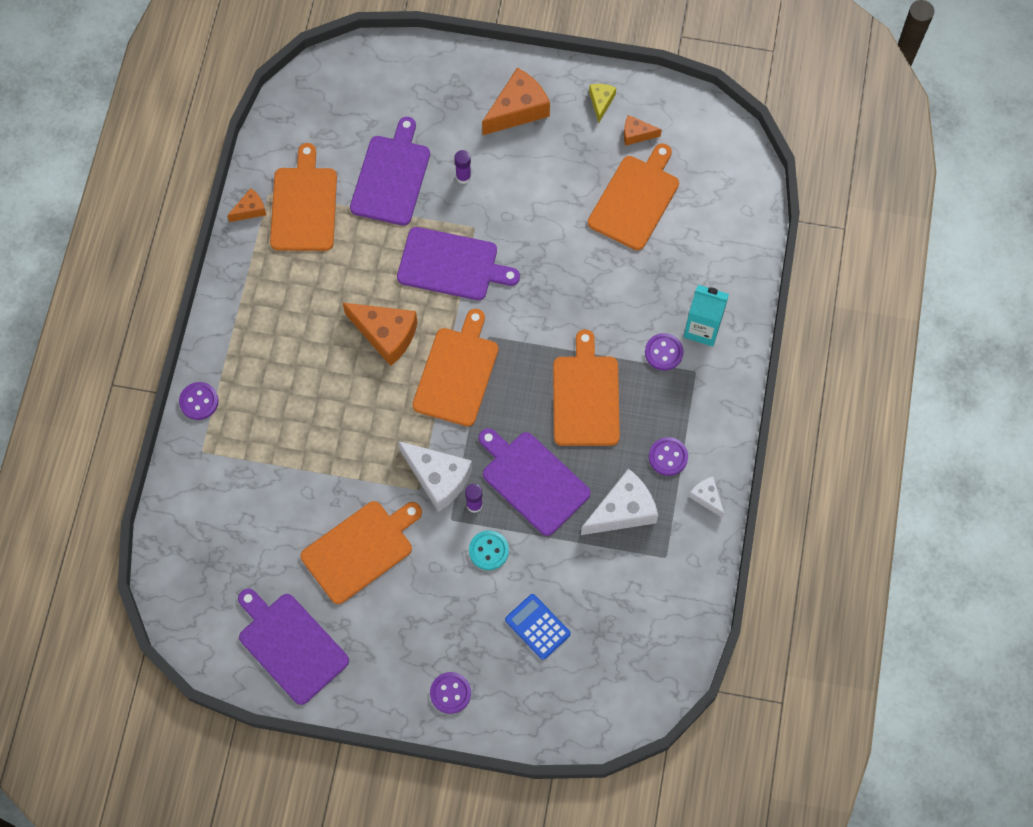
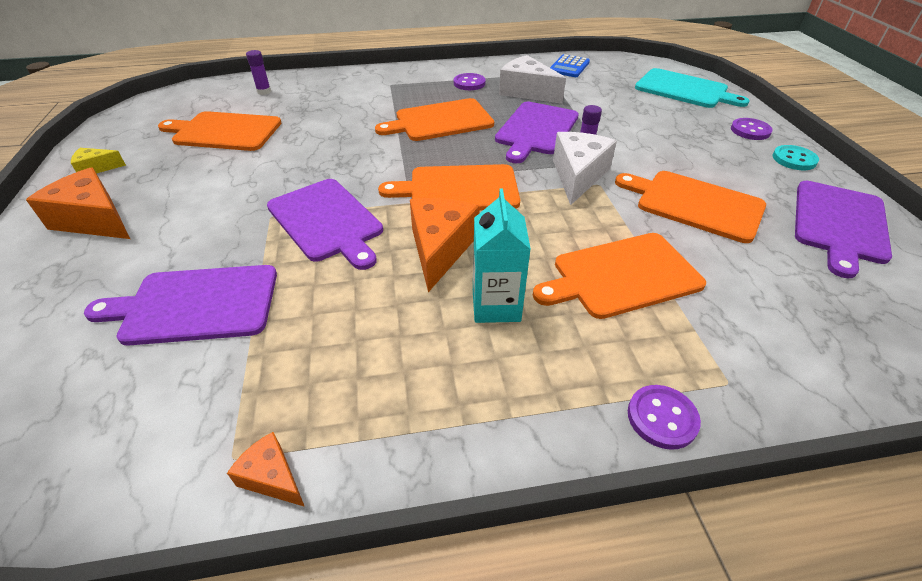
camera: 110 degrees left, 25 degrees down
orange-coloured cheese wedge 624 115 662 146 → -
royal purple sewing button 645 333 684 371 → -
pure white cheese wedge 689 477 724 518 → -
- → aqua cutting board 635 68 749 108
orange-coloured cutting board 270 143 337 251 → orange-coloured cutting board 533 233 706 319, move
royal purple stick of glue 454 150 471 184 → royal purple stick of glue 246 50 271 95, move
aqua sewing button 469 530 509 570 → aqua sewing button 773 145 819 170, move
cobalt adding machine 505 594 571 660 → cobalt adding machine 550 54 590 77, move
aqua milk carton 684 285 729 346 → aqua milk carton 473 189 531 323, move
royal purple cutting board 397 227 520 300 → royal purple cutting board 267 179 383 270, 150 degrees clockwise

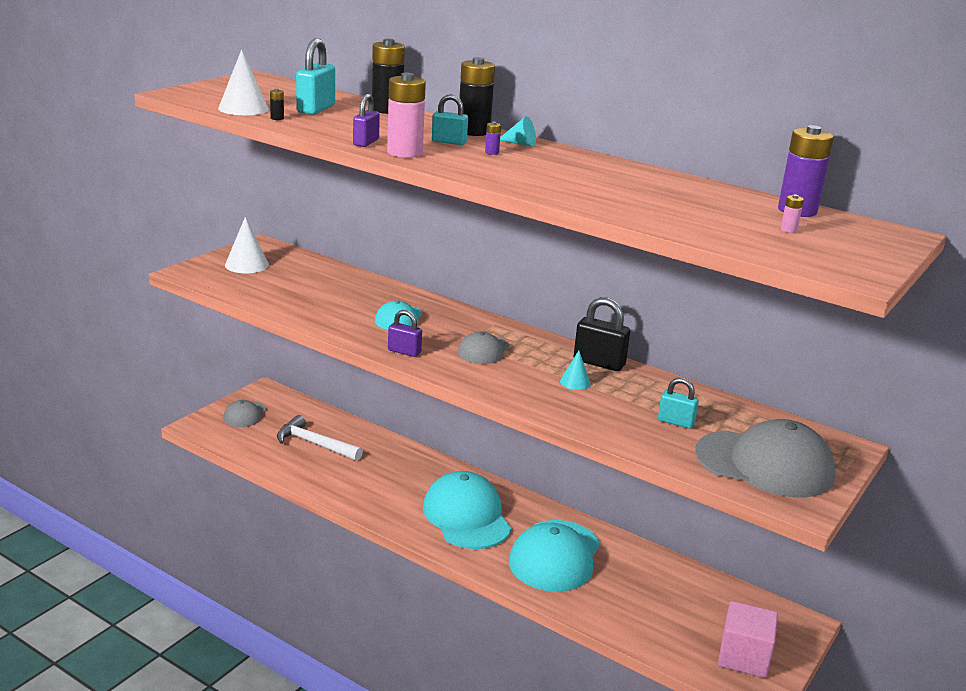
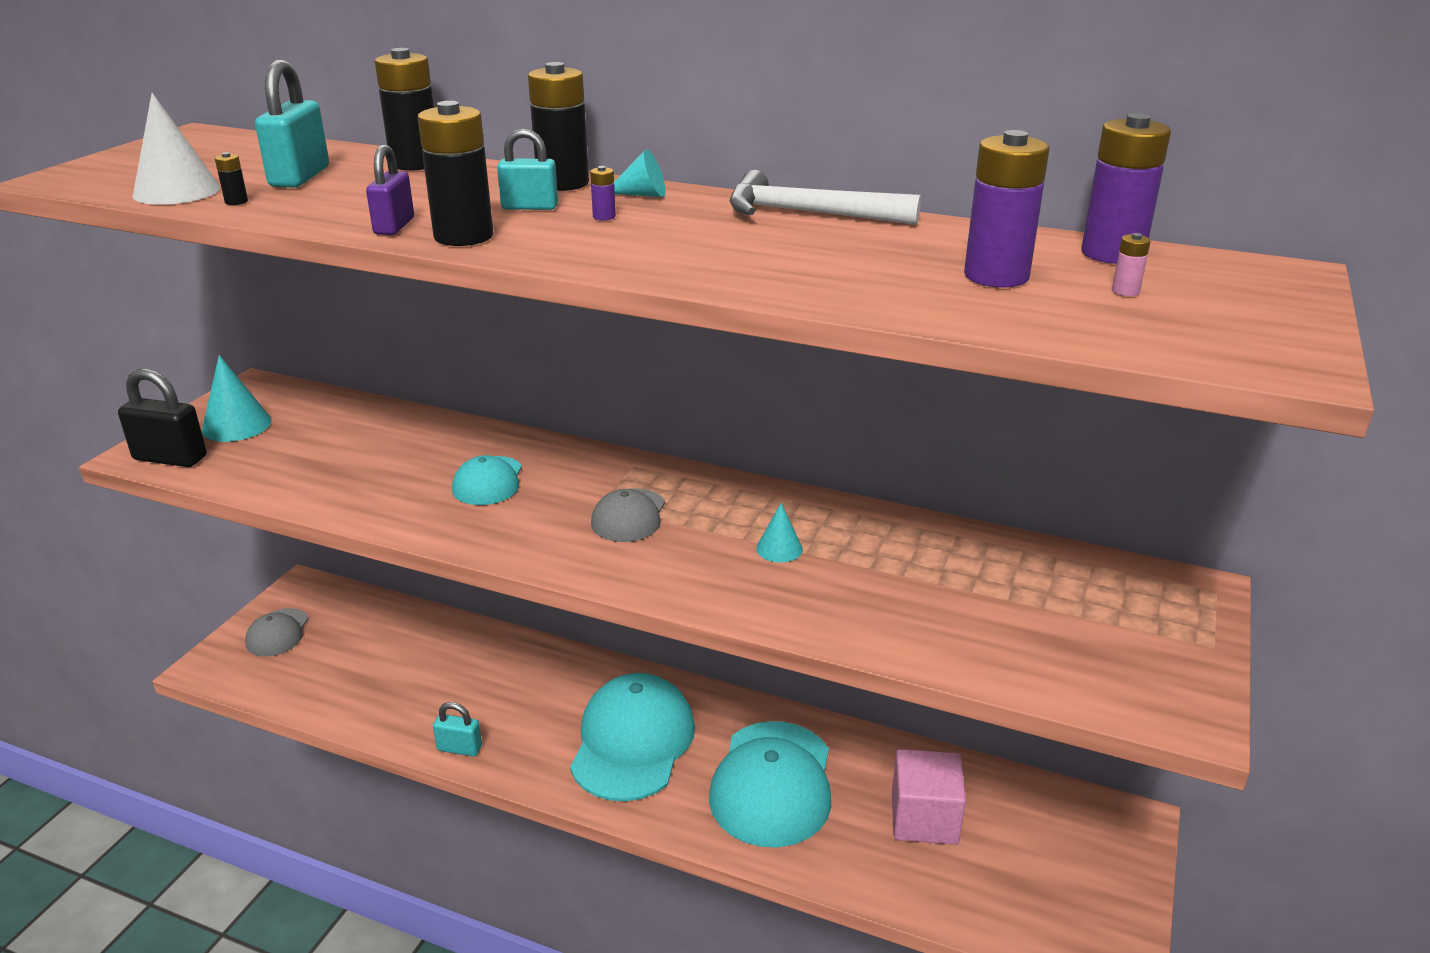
camera: 10 degrees left, 5 degrees up
royal purple lock 388 310 422 357 → -
gray baseball cap 695 419 835 498 → -
- → royal purple power cell 964 130 1050 287
pure white claw hammer 277 415 363 461 → pure white claw hammer 730 170 921 225, move
jet-black lock 574 297 630 371 → jet-black lock 118 369 207 467, move
aqua lock 658 378 699 429 → aqua lock 433 702 482 756, move
rose-pink block 718 601 778 678 → rose-pink block 892 749 966 845, move
pure white solid cone 225 217 269 273 → aqua solid cone 202 355 272 442
rose-pink power cell 387 73 426 158 → jet-black power cell 418 101 493 246
aqua baseball cap 423 471 511 549 → aqua baseball cap 570 673 695 801, 45 degrees clockwise

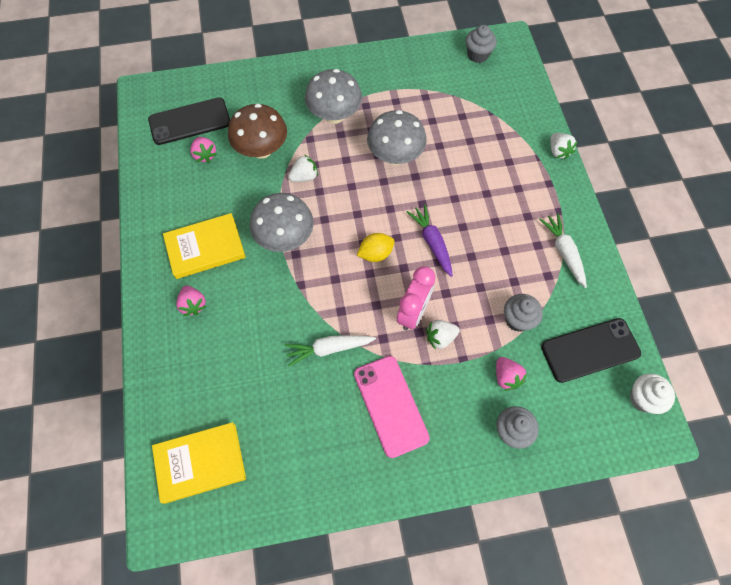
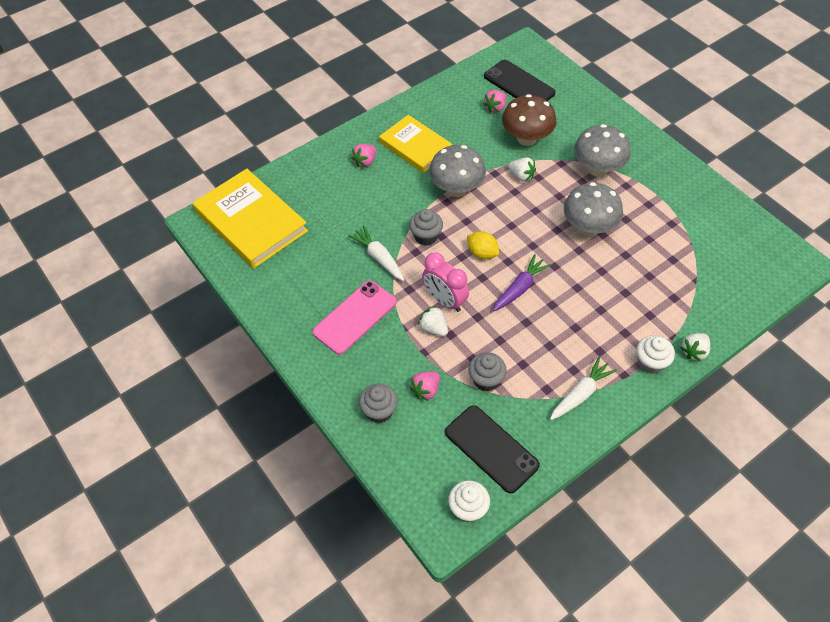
camera: 65 degrees right, 10 degrees down
- → pure white fairy cake 637 335 675 374
gray fairy cake 466 25 497 63 → gray fairy cake 409 209 443 246, move
rose-pink bedside clock 397 266 436 330 → rose-pink bedside clock 422 252 469 312, 45 degrees clockwise
yellow hardback 152 422 246 504 → yellow hardback 193 169 308 269, x1.51

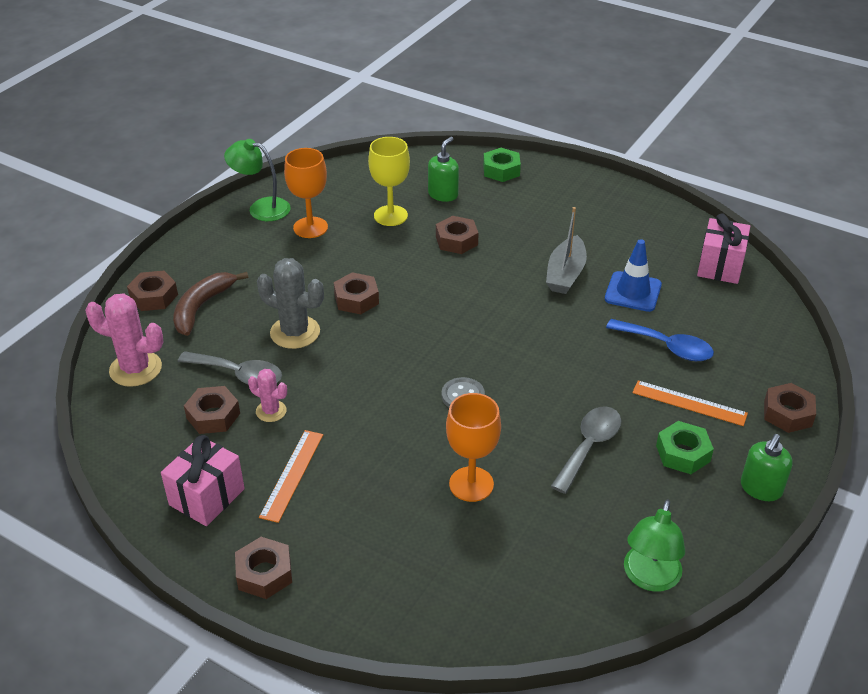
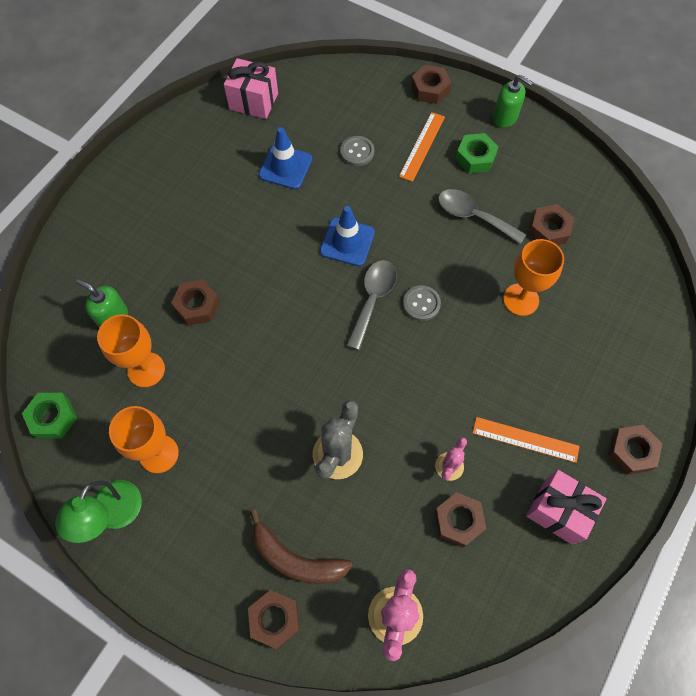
camera: 90 degrees left, 25 degrees up
gray boat 546 207 587 294 → -
emerald reading lamp 624 499 685 592 → -
- → cobalt safety cone 320 206 375 266
gray tablespoon 178 351 282 385 → gray tablespoon 346 260 397 350, move
russet hex nut 334 272 379 315 → russet hex nut 529 204 574 245, move
emerald hex nut 483 148 521 182 → emerald hex nut 22 393 78 439, move
cobalt tablespoon 606 319 714 361 → gray sewing button 340 136 374 166
yellow chalice 368 137 410 226 → orange-coloured chalice 97 314 165 387

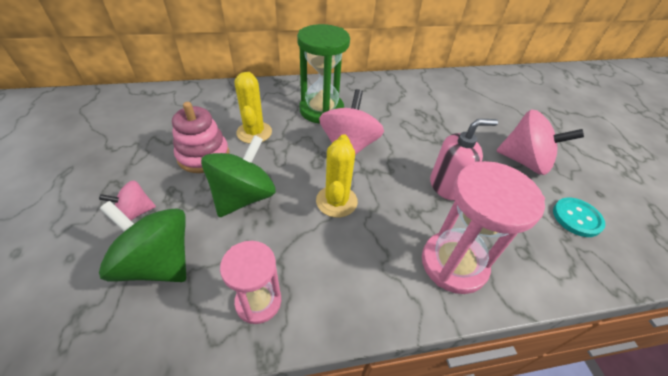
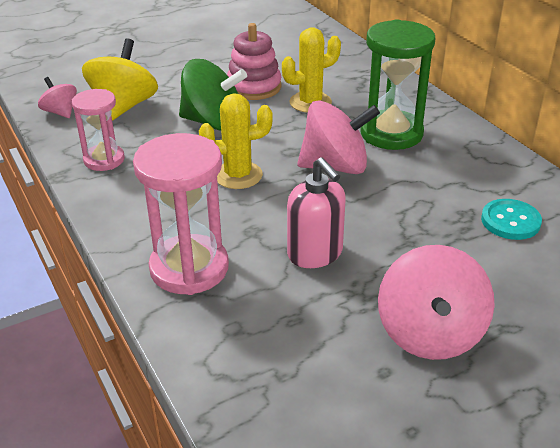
camera: 75 degrees right, 10 degrees down
rose-pink spinning top 99 181 156 221 → rose-pink spinning top 38 77 77 118, move
aqua sewing button 553 198 605 237 → aqua sewing button 481 199 542 240, move
emerald spinning top 99 201 186 282 → yellow spinning top 82 39 158 121

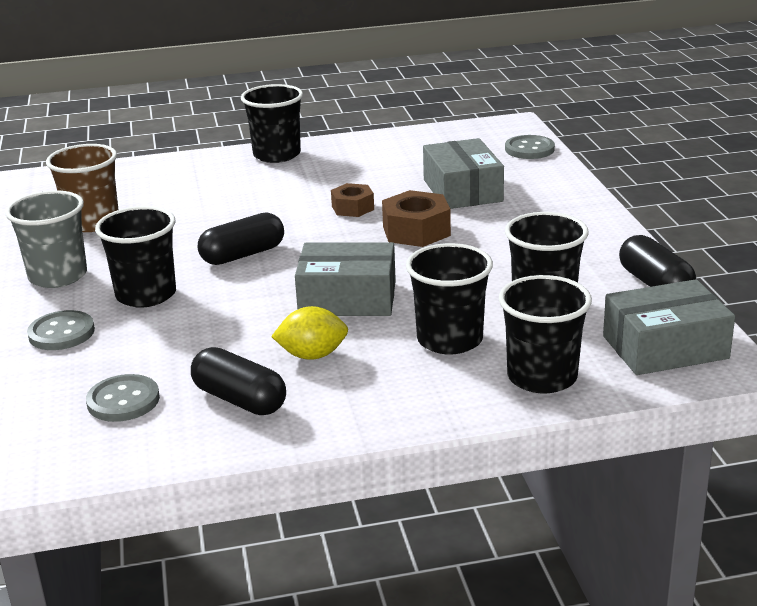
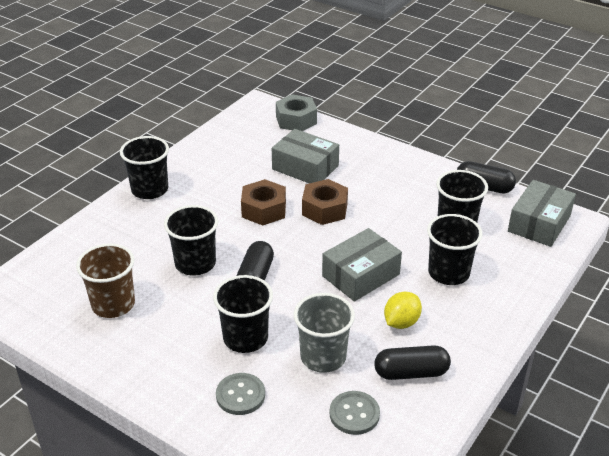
camera: 45 degrees left, 10 degrees up
gray tumbler 5 191 87 288 → gray tumbler 294 293 355 373, move
jet-black tumbler 499 275 592 394 → jet-black tumbler 164 205 218 276, move
gray sewing button 505 135 555 159 → gray hex nut 276 94 317 131
russet hex nut 331 183 374 217 → russet hex nut 241 179 286 226, x1.55

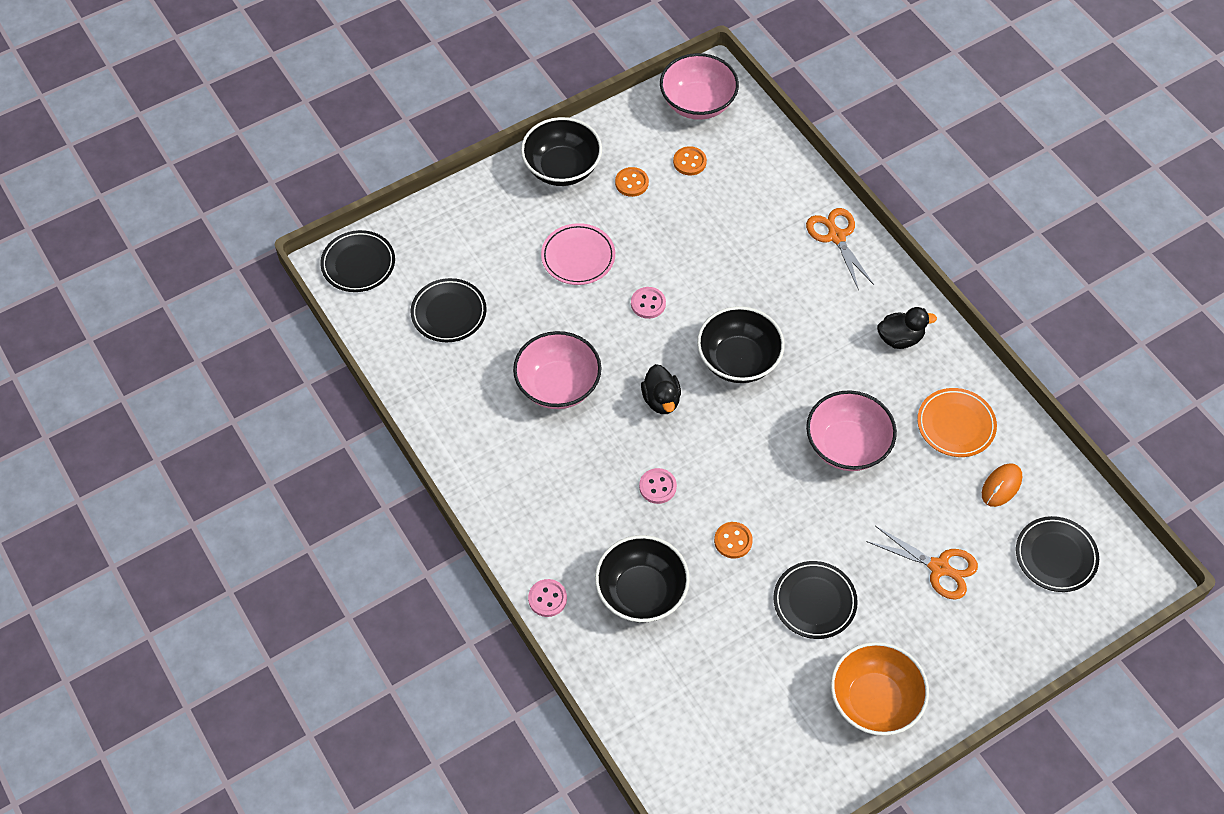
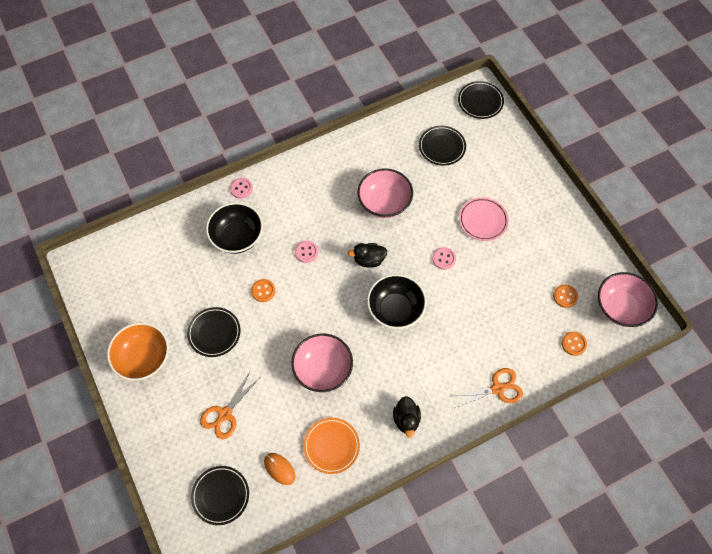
camera: 95 degrees right, 5 degrees up
jet-black bowl 521 117 602 186 → -
orange-coloured sewing button 615 167 649 197 → orange-coloured sewing button 562 331 587 356, move

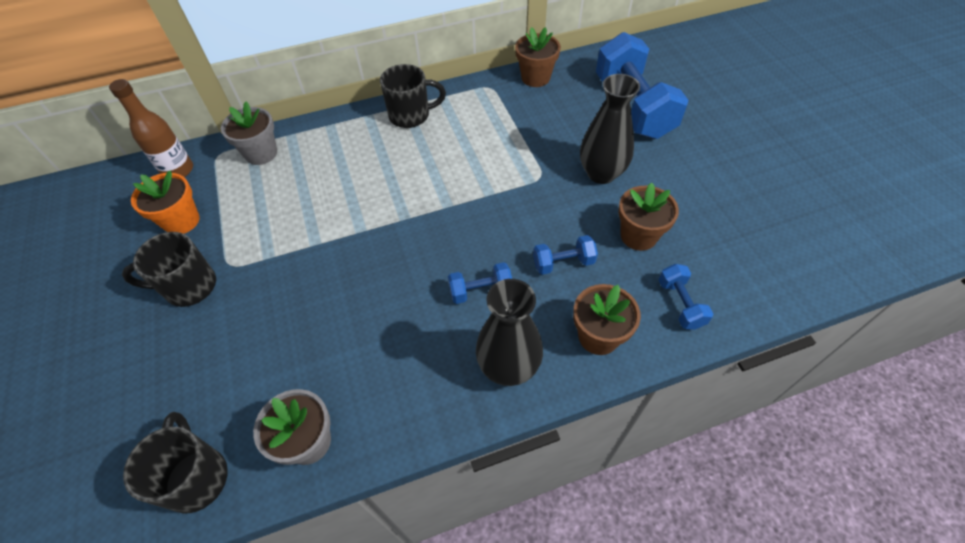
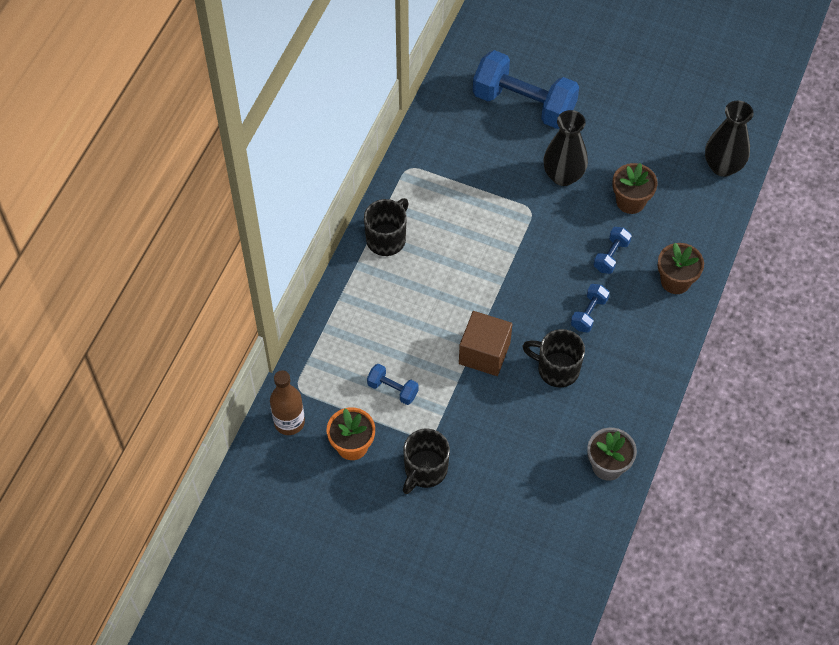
camera: 50 degrees left, 5 degrees up
gray plant pot 221 102 277 165 → -
russet plant pot 515 27 561 87 → -
- → russet block 459 311 512 376
jet-black mug 123 412 228 513 → jet-black mug 522 329 585 388, move
jet-black vase 476 279 543 386 → jet-black vase 705 101 754 177, move
cobalt free weight 659 264 713 330 → cobalt free weight 367 364 419 405, move

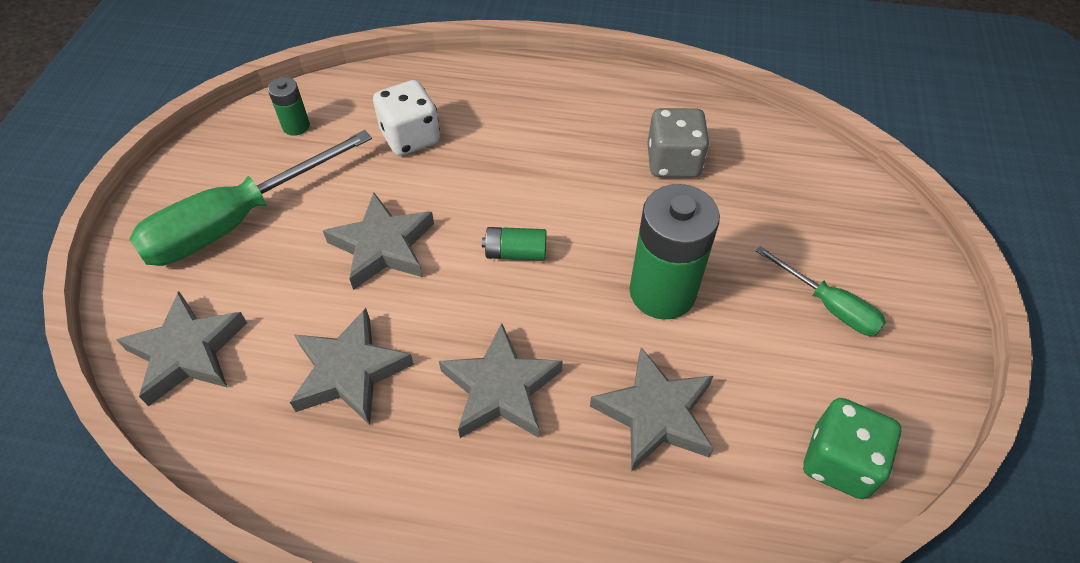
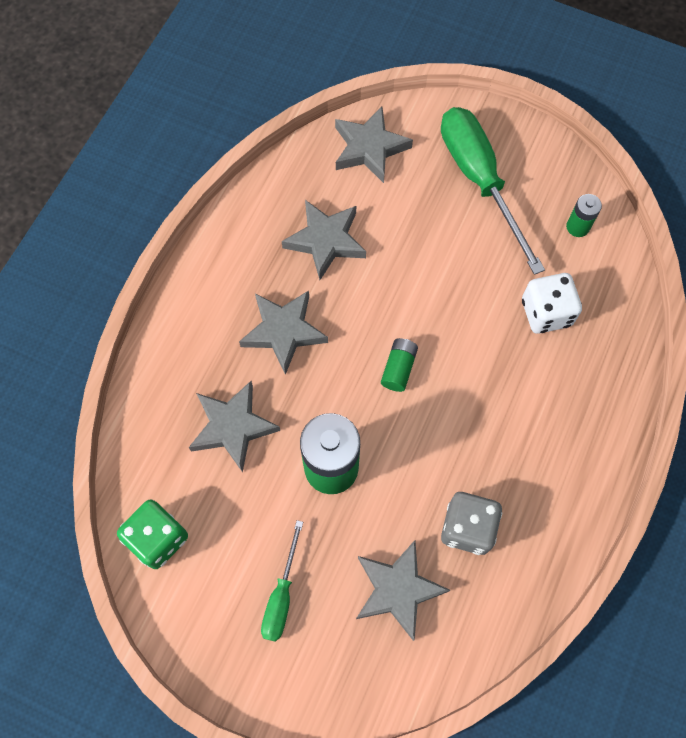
camera: 105 degrees right, 15 degrees up
gray star 323 193 434 290 → gray star 356 540 450 641, move
emerald screwdriver 756 246 886 336 → emerald screwdriver 261 520 303 642, 45 degrees counterclockwise

